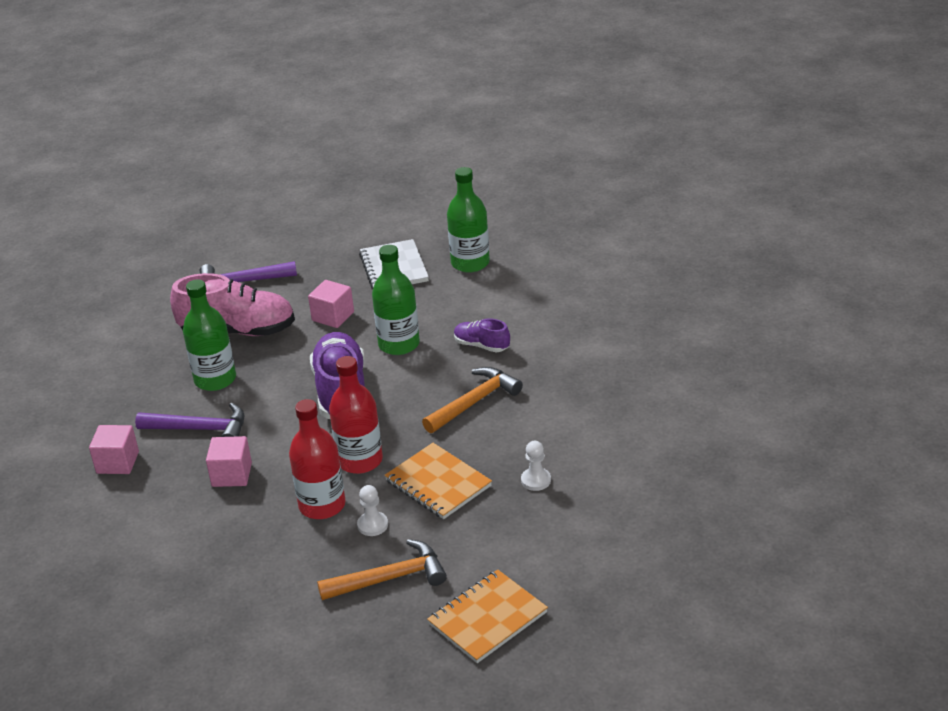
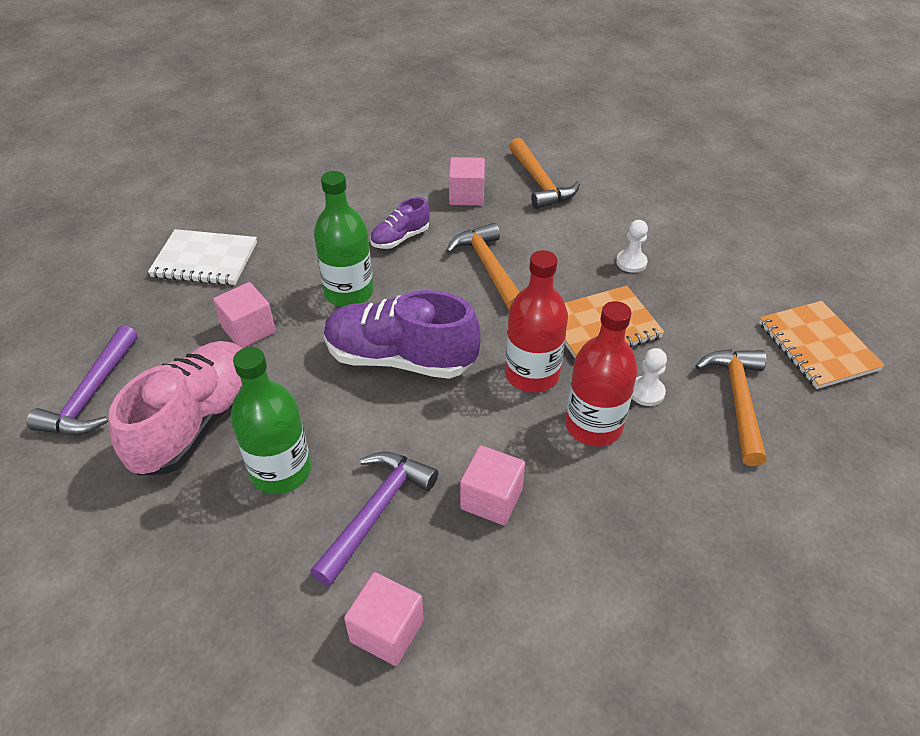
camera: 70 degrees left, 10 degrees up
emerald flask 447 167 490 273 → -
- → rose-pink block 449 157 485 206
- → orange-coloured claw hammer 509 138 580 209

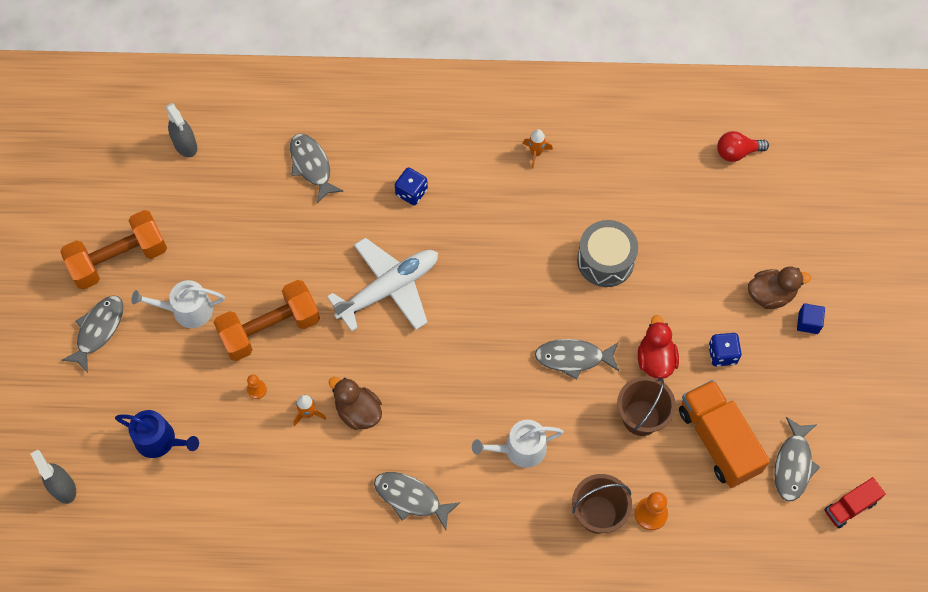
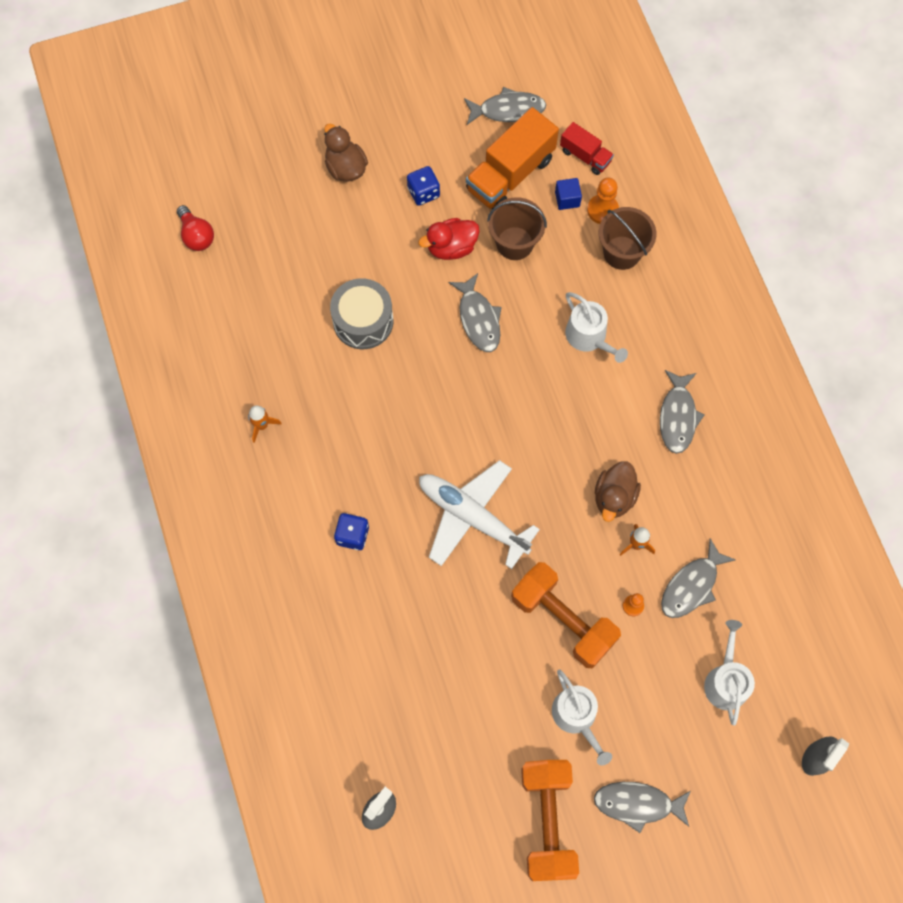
camera: 110 degrees left, 5 degrees up
gray fish 290 133 344 203 → gray fish 661 538 736 618, move
cobalt block 797 303 825 334 → cobalt block 555 178 582 210, move
scarlet toy truck 825 477 886 529 → scarlet toy truck 560 122 614 175, move
cobalt watering can 115 410 199 458 → pure white watering can 704 620 755 725
orange-coloured free weight 60 210 167 289 → orange-coloured free weight 521 760 579 881, 45 degrees clockwise

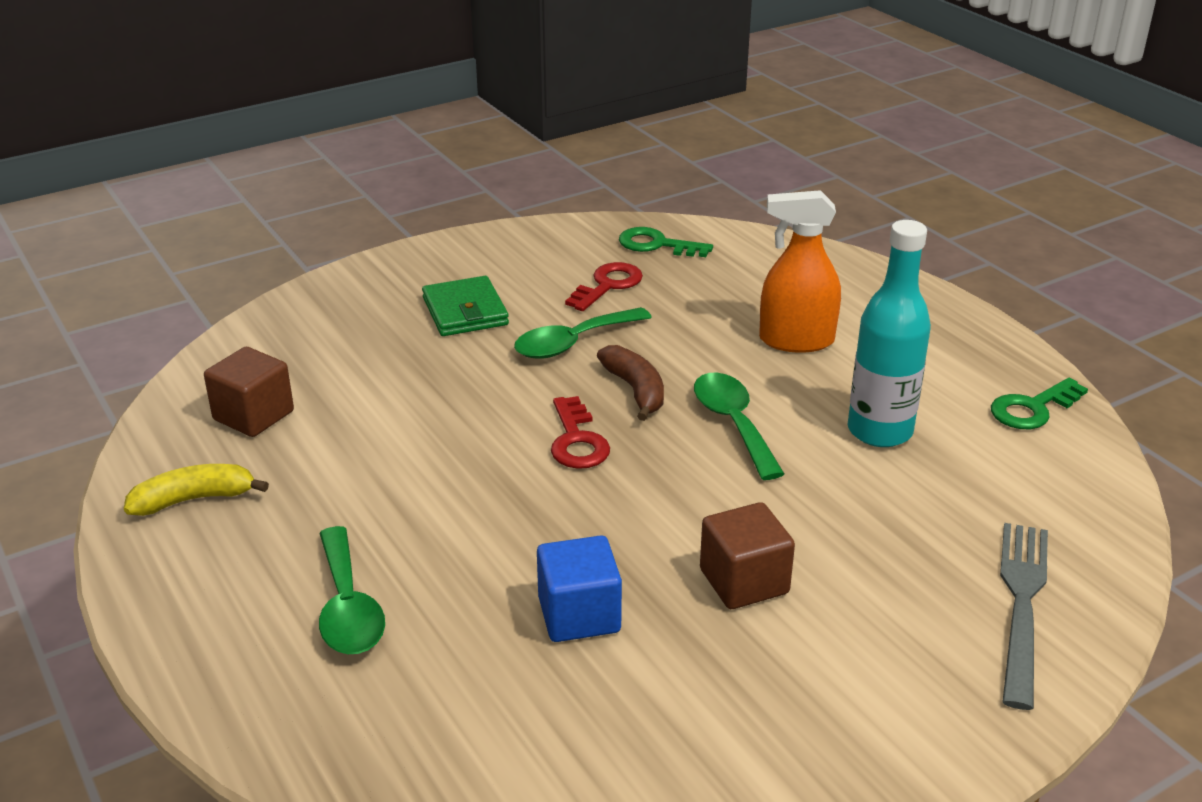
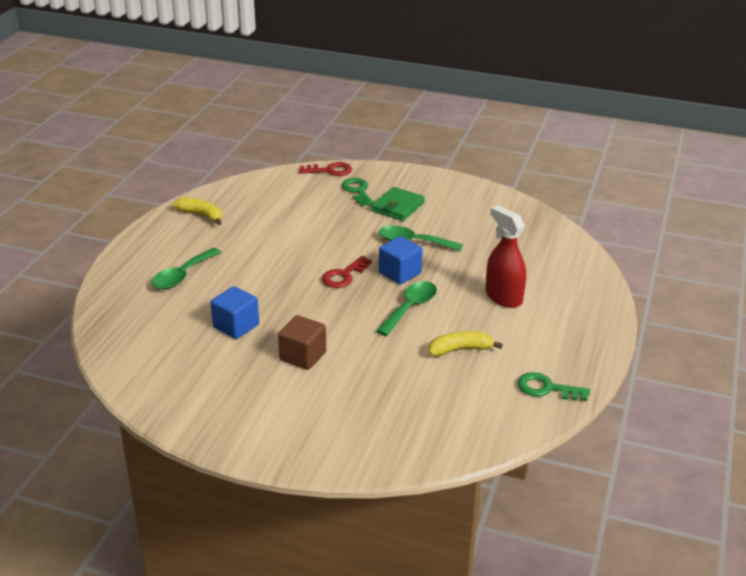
camera: 50 degrees right, 0 degrees up
russet block 204 347 294 437 → -
gray table fork 1000 523 1048 710 → -
scarlet door key 565 262 643 311 → scarlet door key 299 162 352 176, move
emerald door key 619 227 713 257 → emerald door key 342 178 374 206, move
russet toy banana 597 345 664 421 → cobalt block 379 236 423 284
aqua flask 848 220 931 447 → yellow toy banana 428 331 503 356
orange-coloured sprayer 759 190 841 353 → scarlet sprayer 486 205 526 308

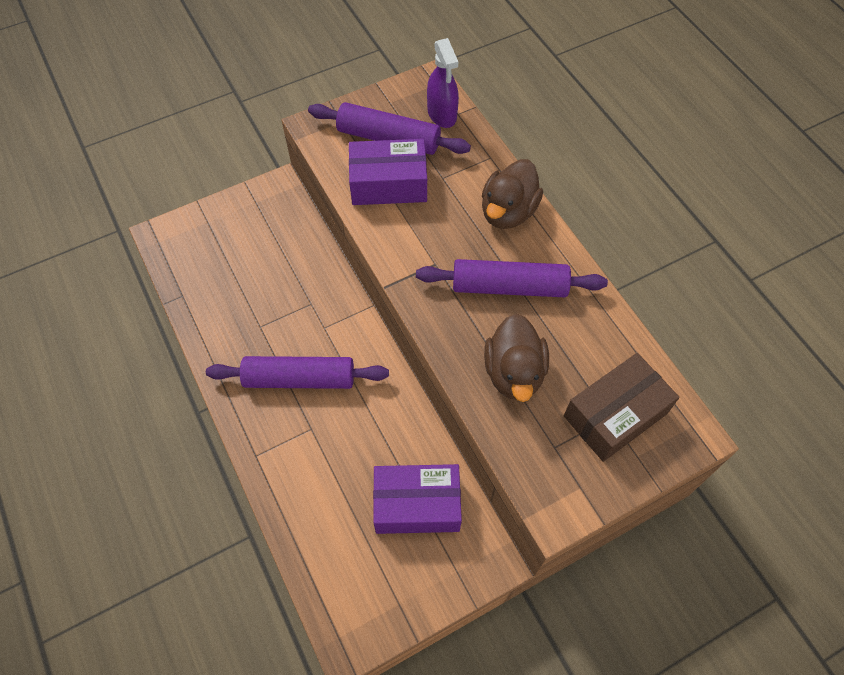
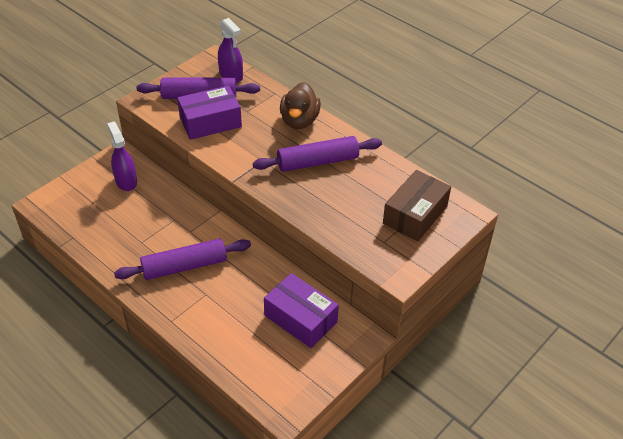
camera: 20 degrees left, 15 degrees down
russet duck 484 314 549 402 → -
- → royal purple sprayer 107 122 137 191
royal purple parcel 373 464 462 534 → royal purple parcel 264 273 339 348, 60 degrees clockwise

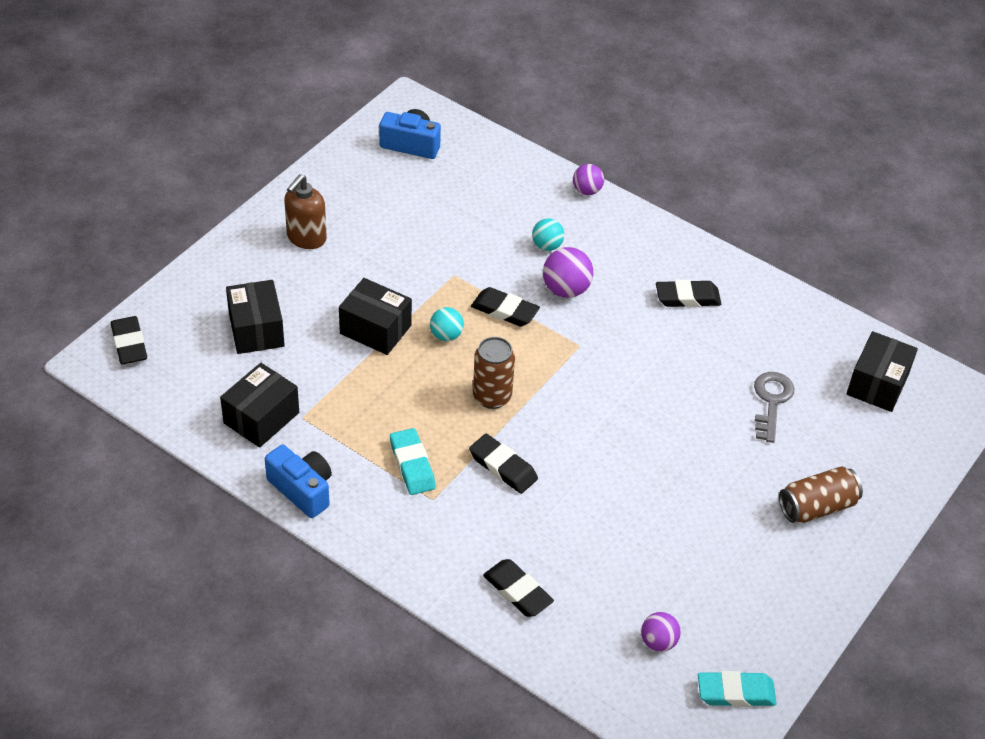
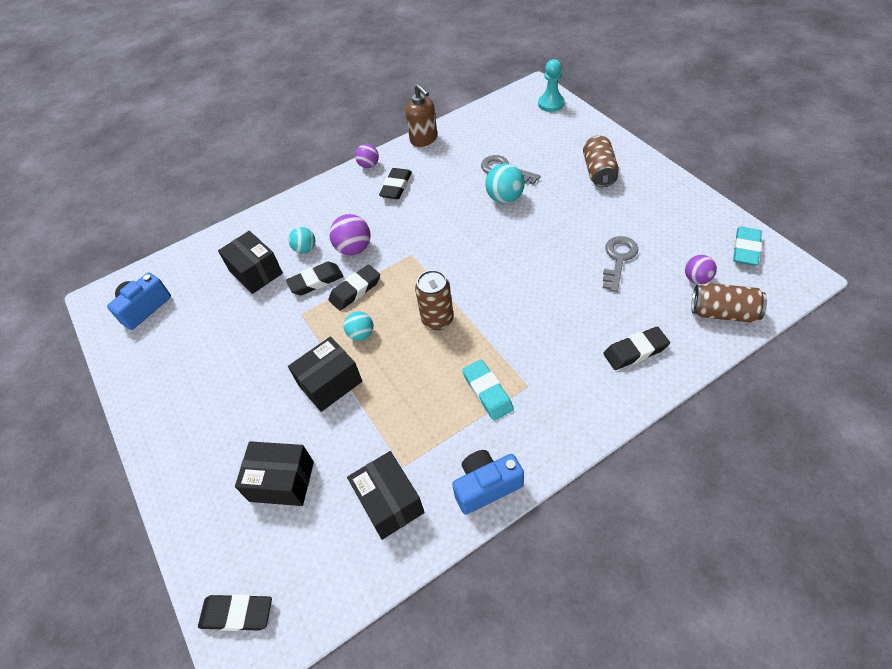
camera: 60 degrees left, 5 degrees up
- → aqua play ball 485 163 525 203
- → aqua pawn 538 59 565 112
- → gray door key 603 236 638 292
- → russet soda can 691 283 767 323
russet pump bottle 284 174 327 249 → russet pump bottle 405 84 437 147, move
jet-black pencil eraser 469 434 538 494 → jet-black pencil eraser 286 262 344 295, move
royal purple play ball 573 164 604 195 → royal purple play ball 355 144 379 168, move
jet-black parcel 846 331 918 412 → jet-black parcel 218 231 283 294, move
aqua pencil eraser 390 428 436 495 → aqua pencil eraser 462 360 514 421, 60 degrees clockwise

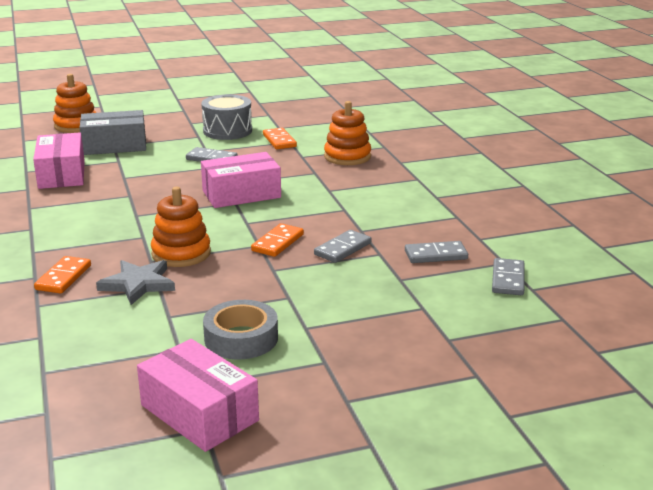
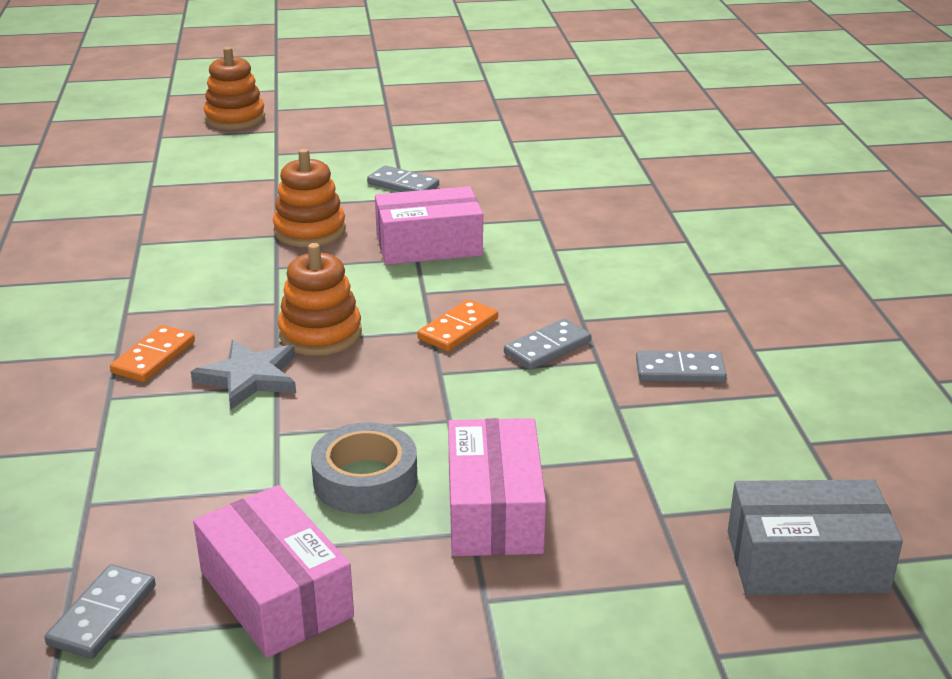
camera: 10 degrees right, 5 degrees up
gray toy drum 201 94 252 140 → -
orange-coloured domino tile 263 128 297 149 → -
rose-pink parcel 33 133 85 189 → rose-pink parcel 448 418 546 556, move
gray parcel 79 110 146 155 → gray parcel 728 479 903 595, move
orange-coloured ring stacker 324 101 371 165 → orange-coloured ring stacker 273 149 346 247, move
gray domino tile 492 258 524 295 → gray domino tile 44 564 156 659, move

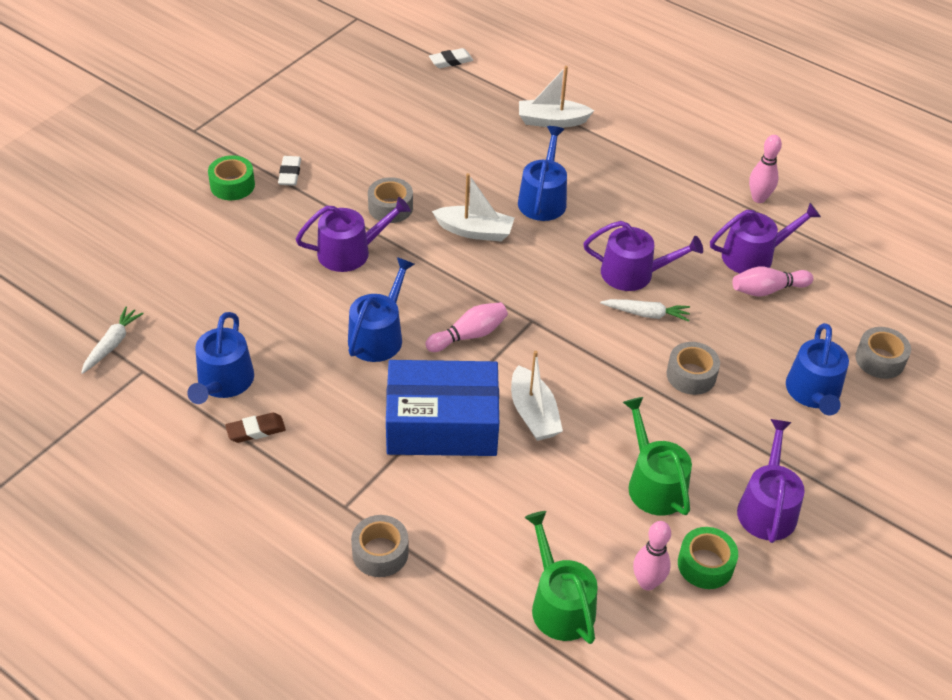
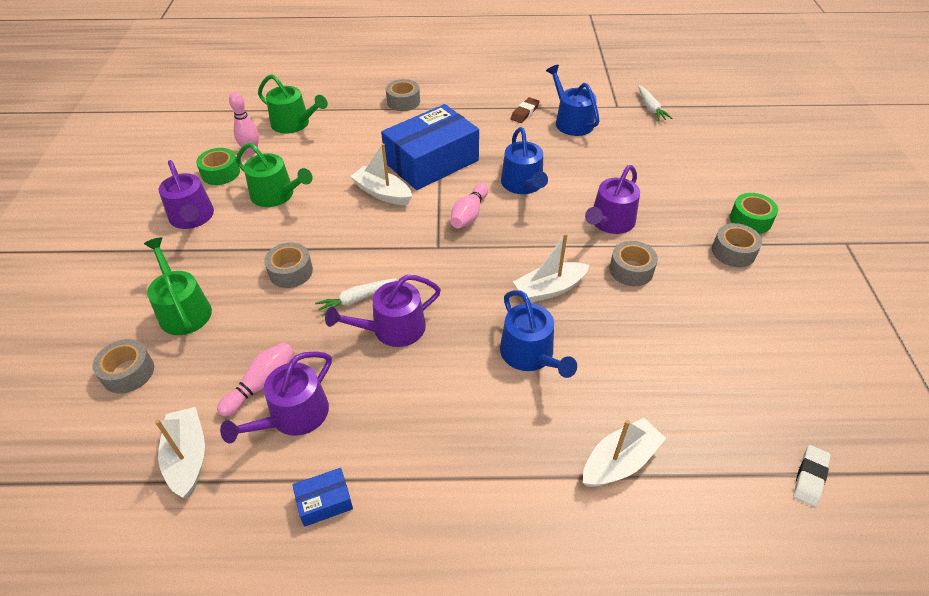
camera: 145 degrees right, 0 degrees up
- → pure white boat 155 407 205 498
pure white pencil eraser 278 156 301 186 → gray tape 712 223 762 267
rose-pink bowling pin 749 135 782 203 → cobalt parcel 292 468 353 527
cobalt watering can 786 323 849 415 → emerald watering can 144 237 212 335

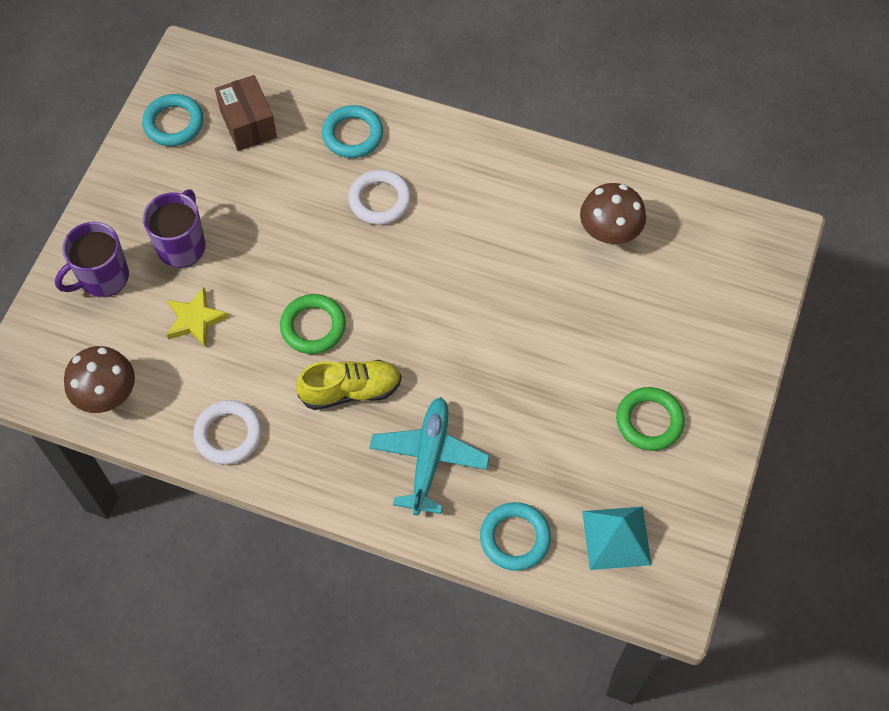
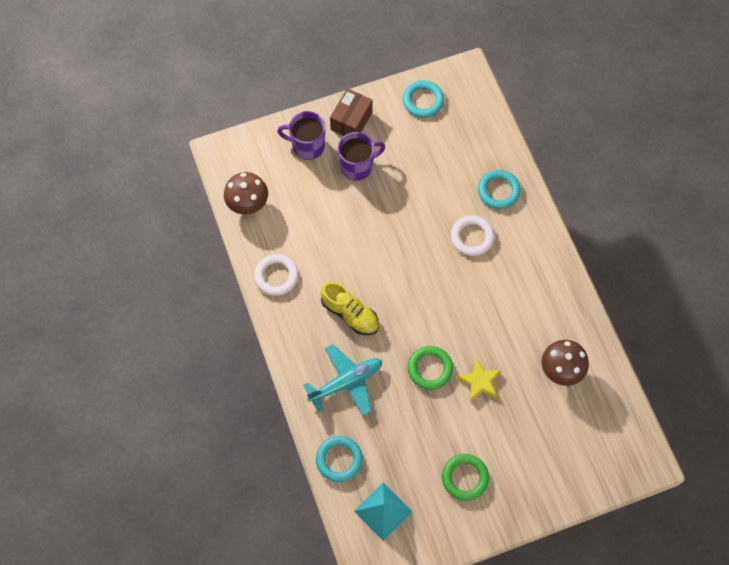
camera: 50 degrees right, 5 degrees up
yellow star 167 288 229 347 → yellow star 457 358 501 402, move
russet parcel 215 75 277 151 → russet parcel 330 88 373 136, move
emerald torus 280 294 346 354 → emerald torus 408 346 453 390, move

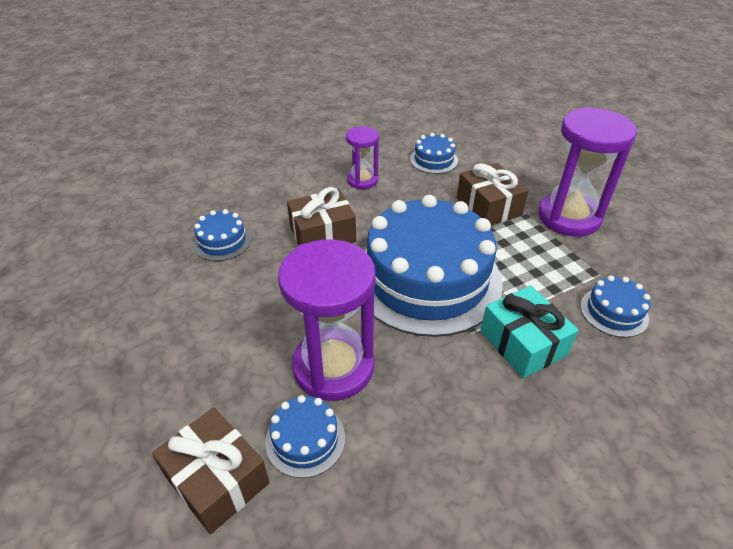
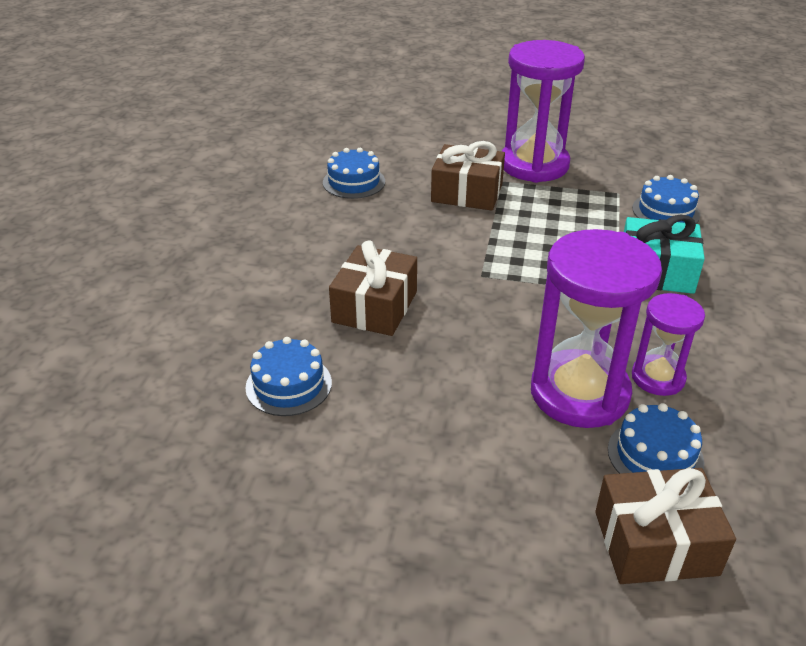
camera: 50 degrees left, 5 degrees down
cobalt cake 365 195 503 337 → -
royal purple sand timer 346 126 379 189 → royal purple sand timer 632 293 705 396, move

